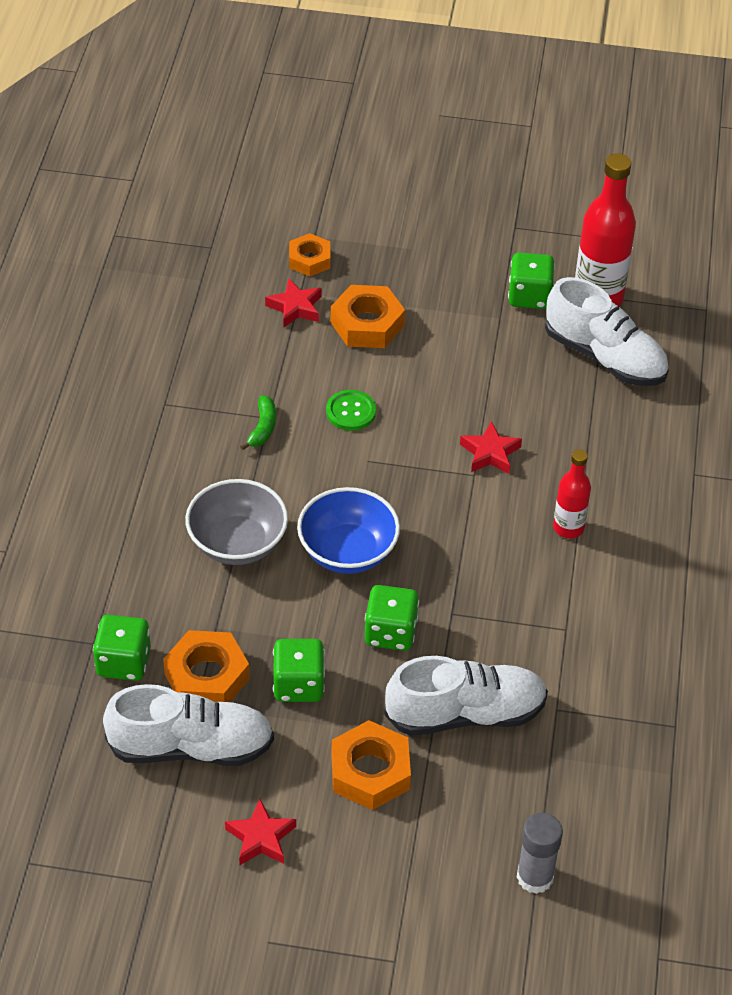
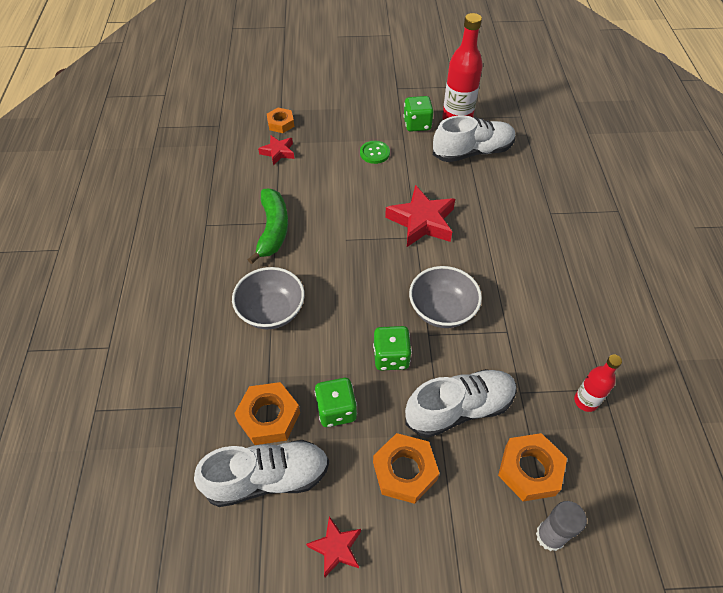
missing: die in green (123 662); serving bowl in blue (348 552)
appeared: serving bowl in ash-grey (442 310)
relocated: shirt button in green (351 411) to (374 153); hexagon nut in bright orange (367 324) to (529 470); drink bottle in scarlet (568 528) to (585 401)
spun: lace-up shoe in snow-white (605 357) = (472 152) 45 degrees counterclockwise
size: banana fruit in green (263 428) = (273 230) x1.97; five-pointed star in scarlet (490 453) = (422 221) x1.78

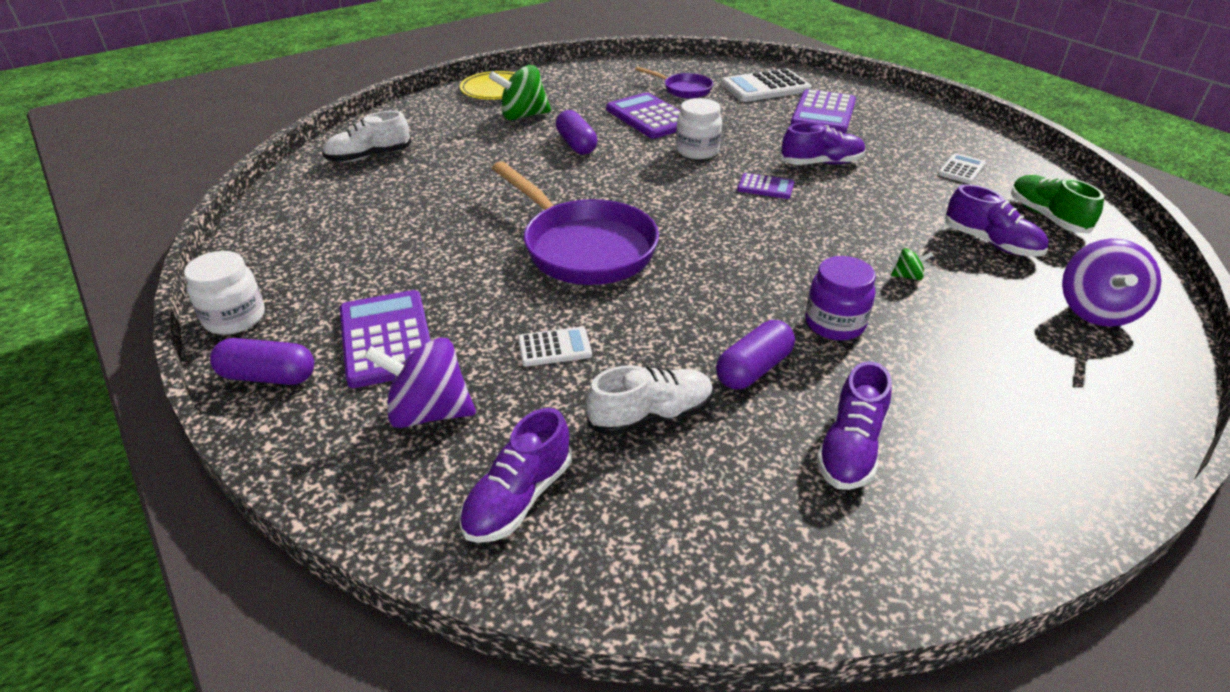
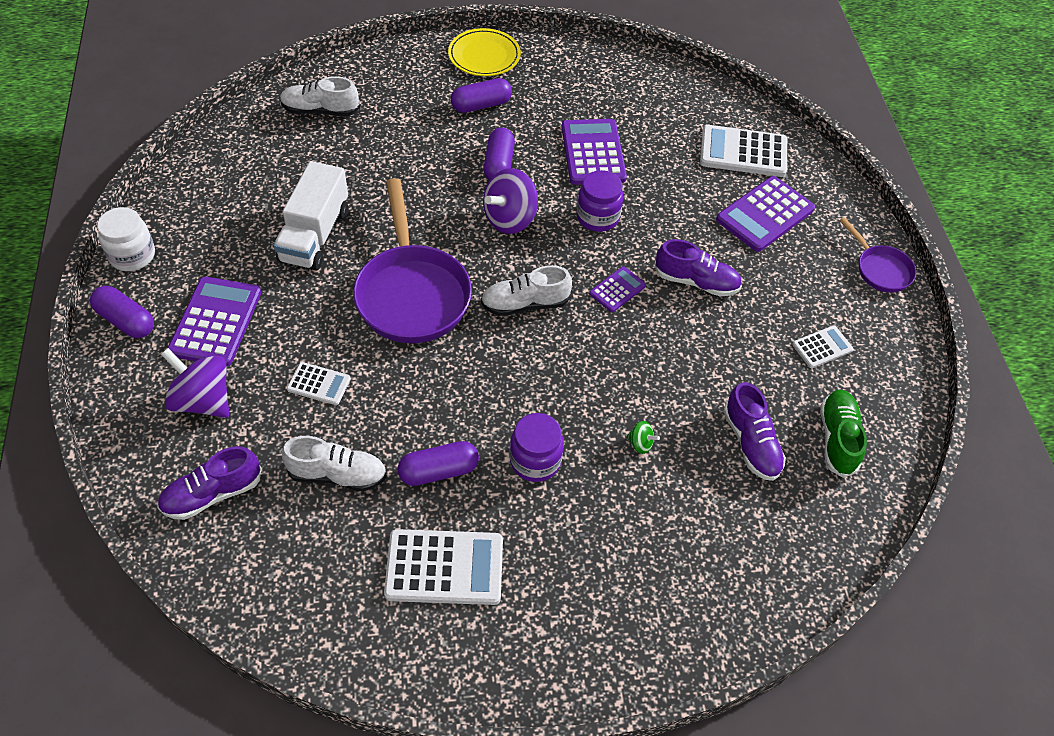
appeared: lorry in snow-white (315 235); lace-up shoe in snow-white (525 304)
relocated: whirligig in violet (1095 310) to (510 219); frying pan in violet (684 89) to (880 269)
exchanged: lace-up shoe in violet (850 448) to pocket calculator in snow-white (444 568); whirligig in green (523 116) to capsule in violet (481 105)
colour: jam jar in snow-white (697 151) to jam jar in violet (597 217)
spun: pocket calculator in violet (765 187) = (617 290) 90 degrees counterclockwise

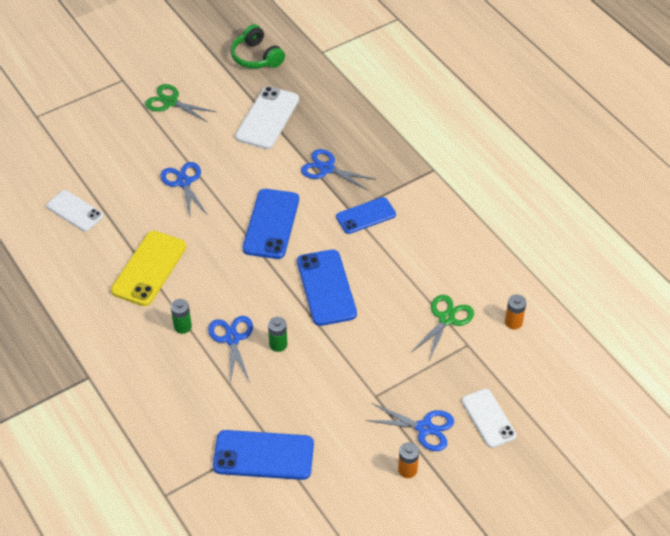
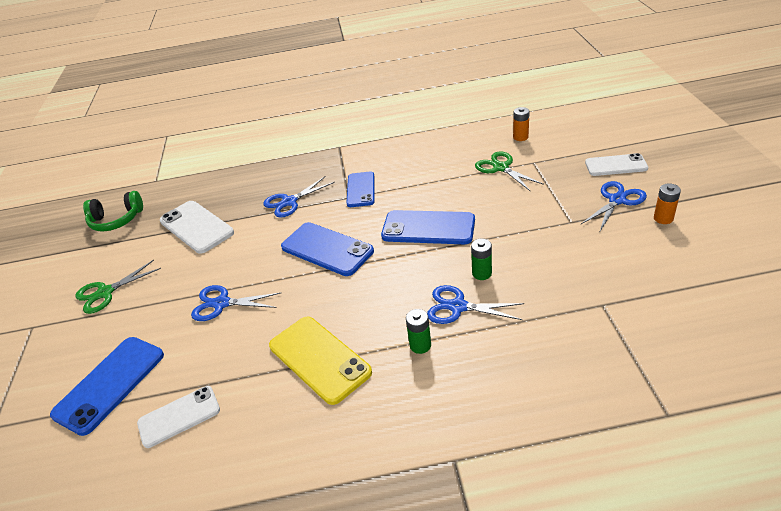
relocated: smartphone in blue (263 455) to (110 384)

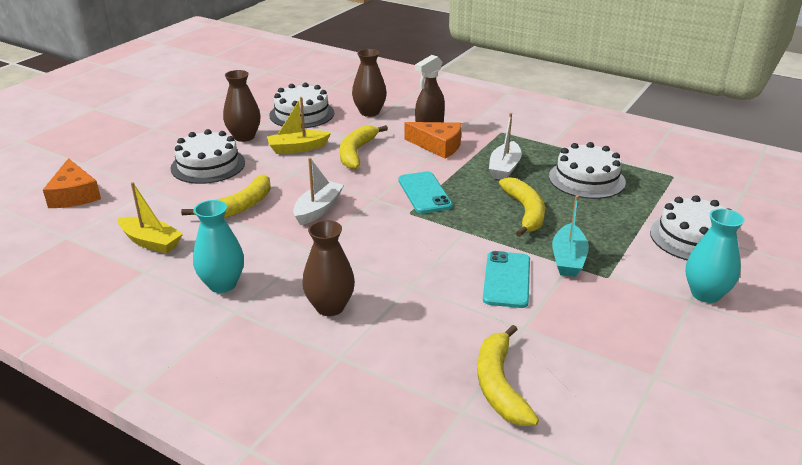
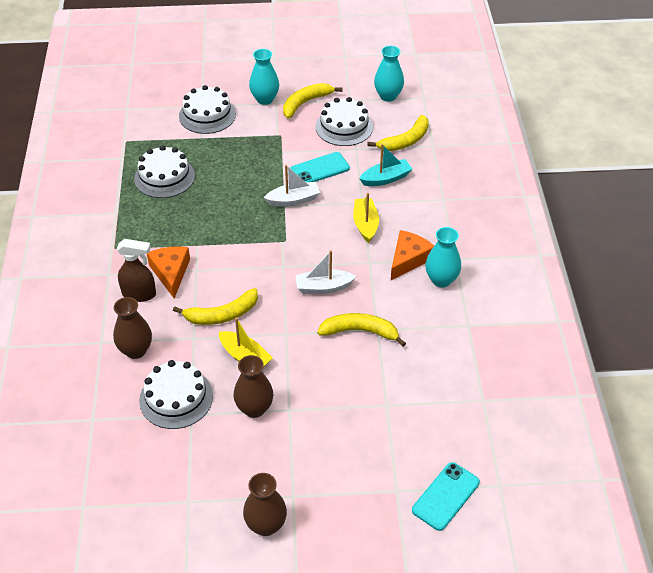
appeared: tall vase in turquoise (388 96)
relocated: tall vase in brown (330 307) to (266 525); boat in snow-white (504 168) to (293 200); banana fruit in bright yellow (525 212) to (306 103); gateau in snow-white (208 165) to (344 127); boat in bright yellow (151 242) to (365 224); boat in turquoise (568 259) to (386 179); piece of cheese in bright orange (74 195) to (408 259); smartphone in turquoise (424 193) to (445 496)

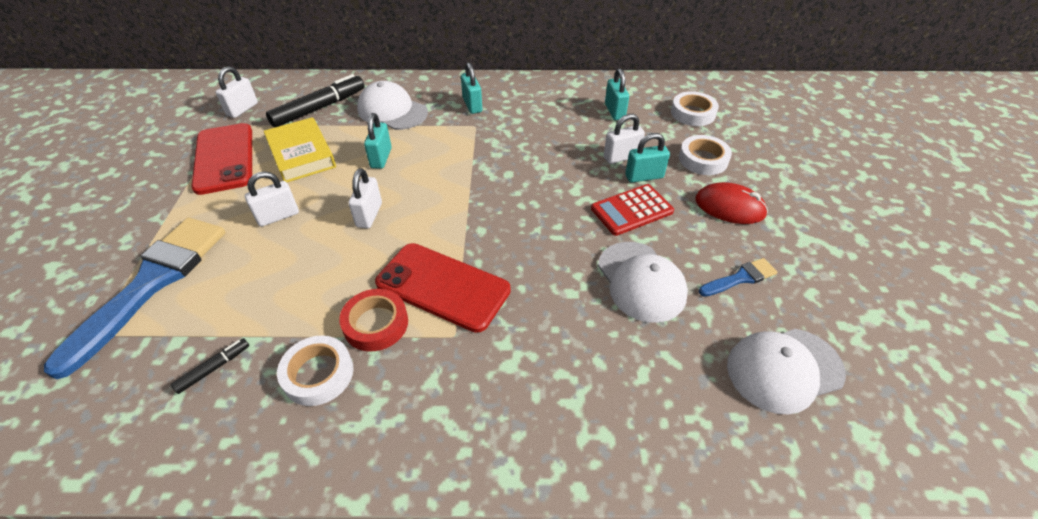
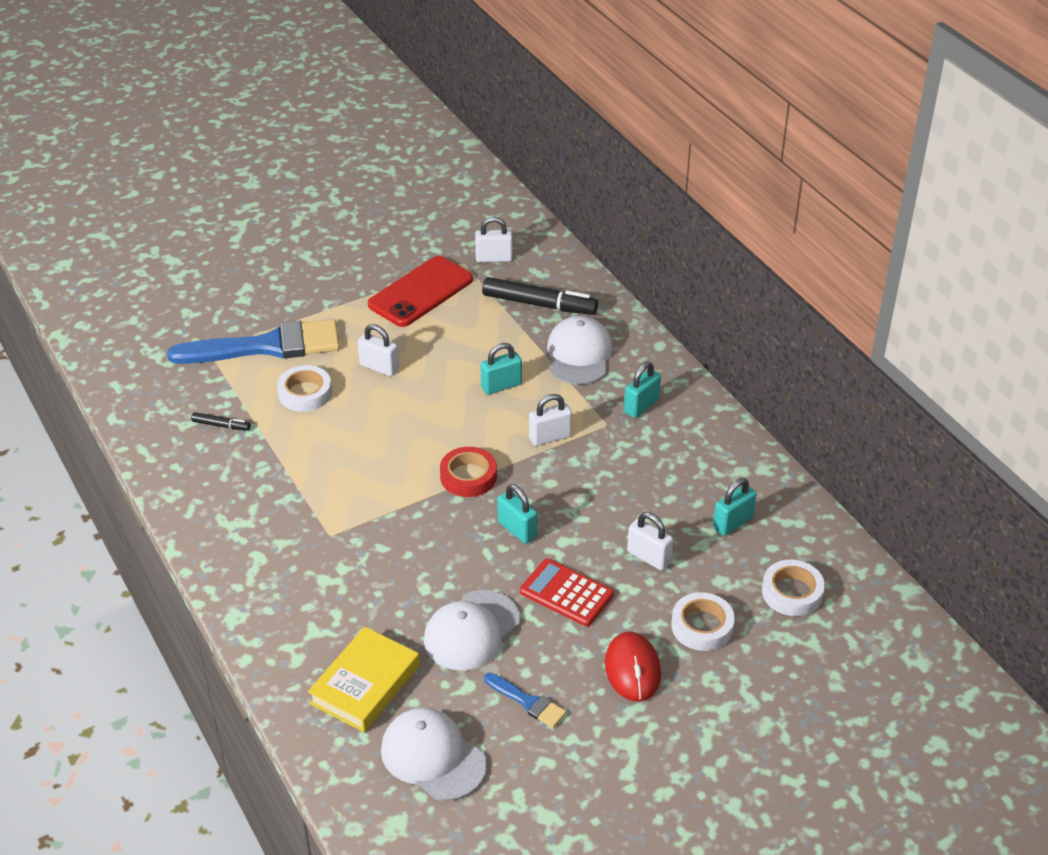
missing: smartphone in scarlet (443 286)
relocated: tape in snow-white (318 374) to (305 393); hardback in bright yellow (302 155) to (365 684); tape in scarlet (376 324) to (468 476); lock in turquoise (644 176) to (517 530); lock in snow-white (369 215) to (550 437)

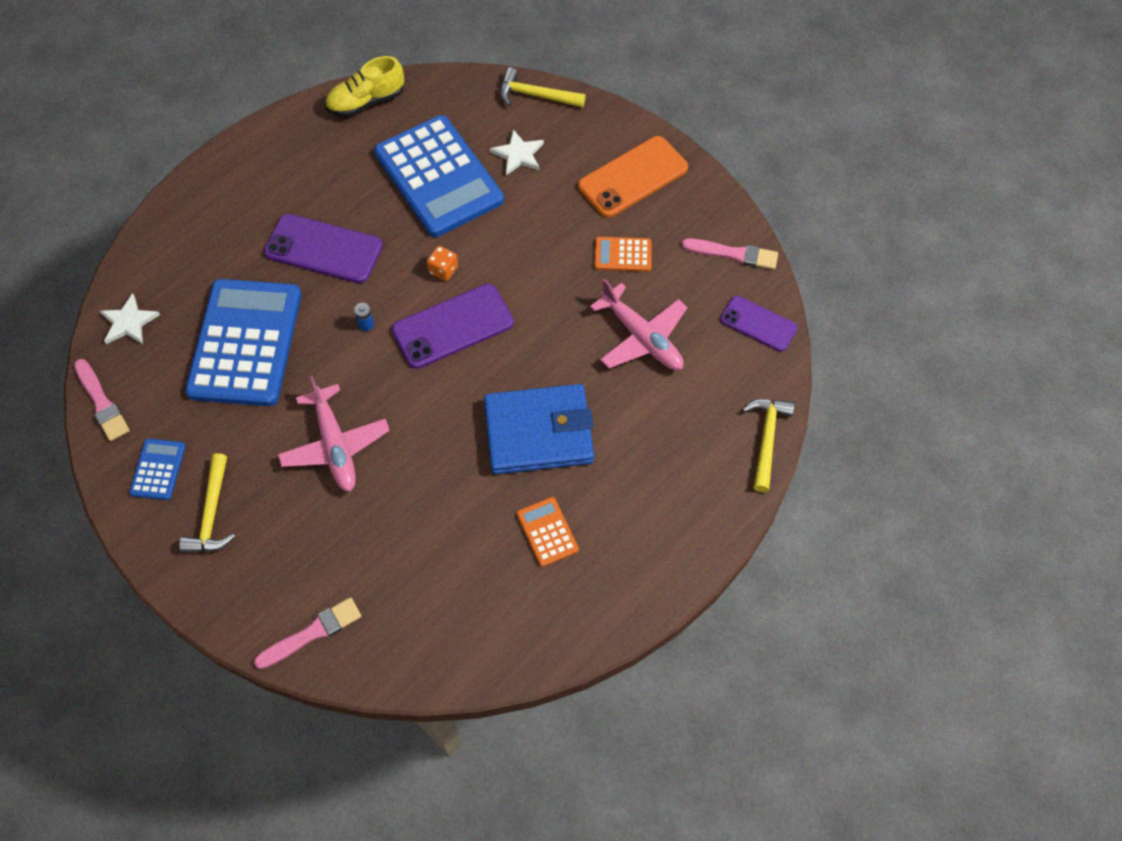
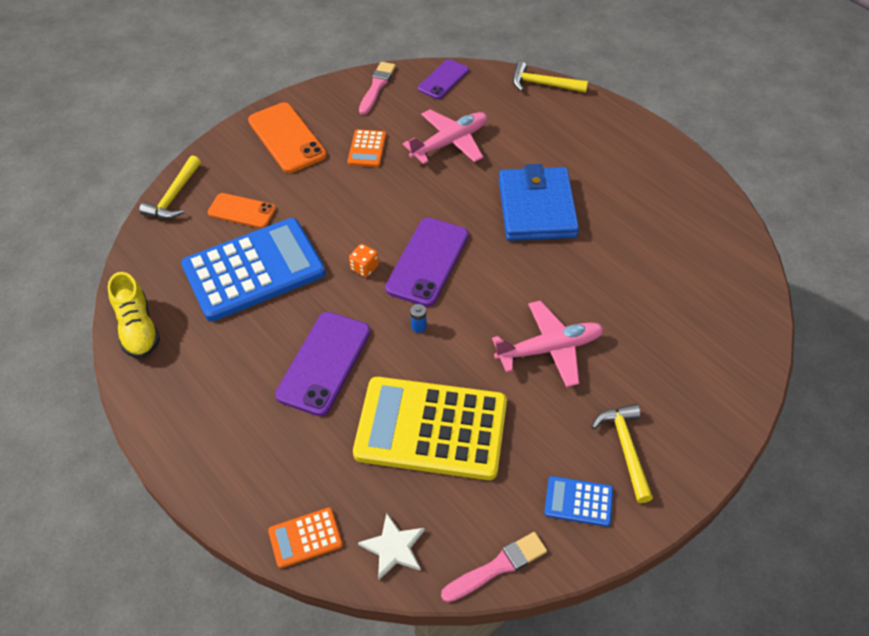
missing: paintbrush in pink (312 633)
relocated: pocket calculator in bright orange (547 532) to (305 538)
exchanged: five-pointed star in snow-white (518 154) to smartphone in bright orange (242 211)
colour: pocket calculator in blue (245 343) to pocket calculator in bright yellow (431 429)
spun: smartphone in violet (453 326) = (427 262) 45 degrees clockwise; carpenter's hammer in bright yellow (212 514) = (625 448) 105 degrees counterclockwise

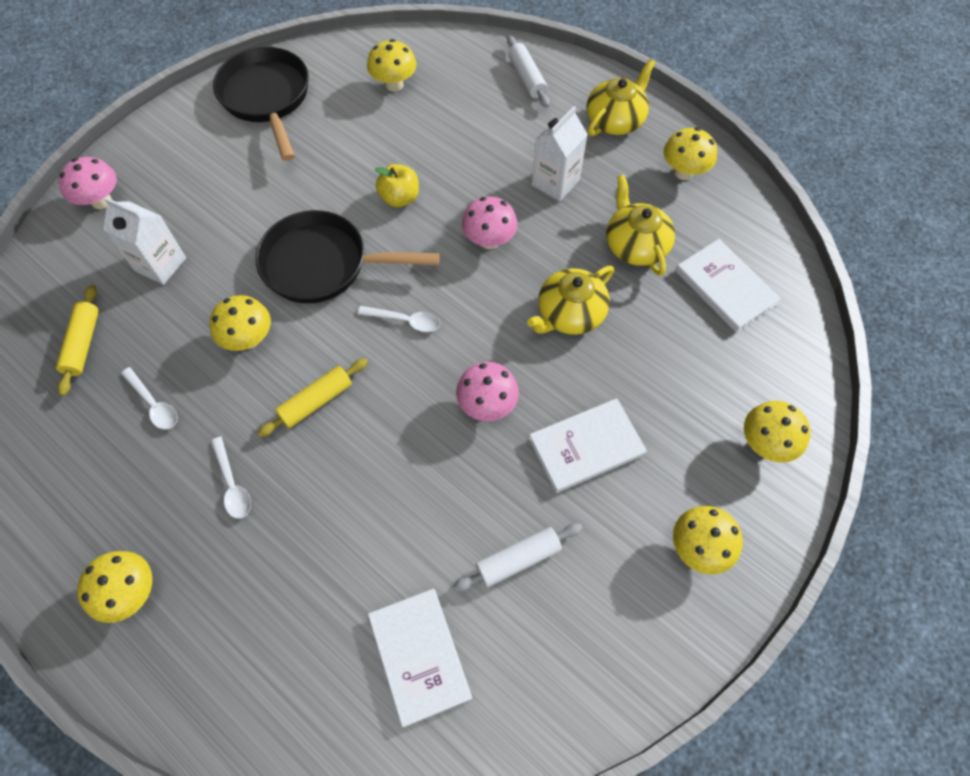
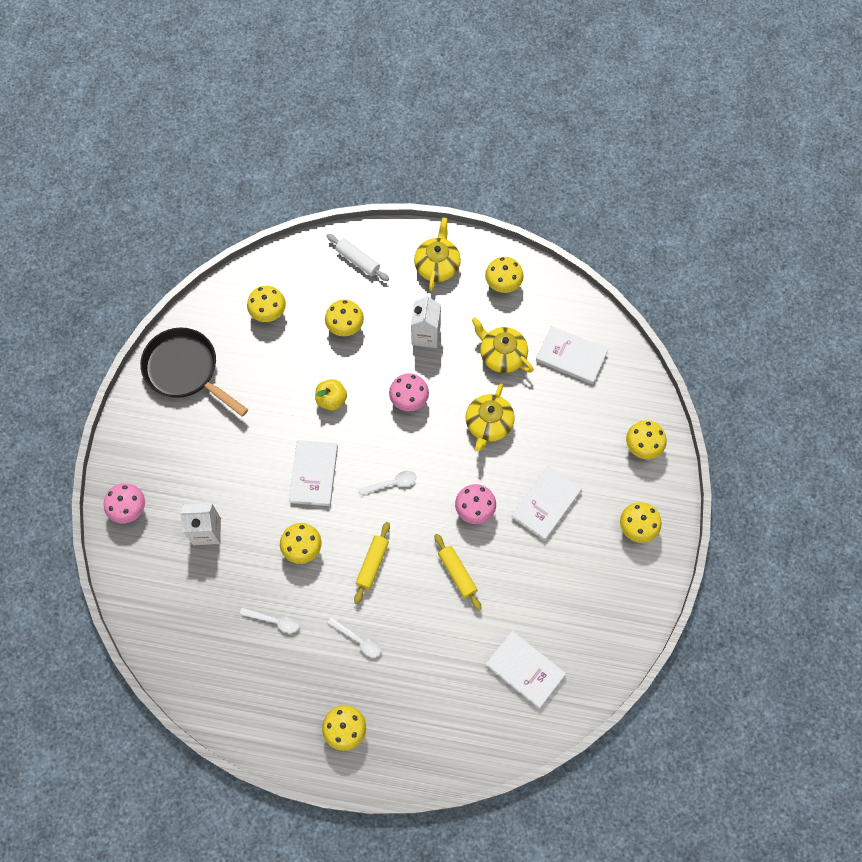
missing: dough roller in snow-white (518 559)
appeared: mushroom in bright yellow (345 327)
relocated: dough roller in bright yellow (83 344) to (457 573)
exchanged: frying pan in black (323 264) to hardback in snow-white (314 474)

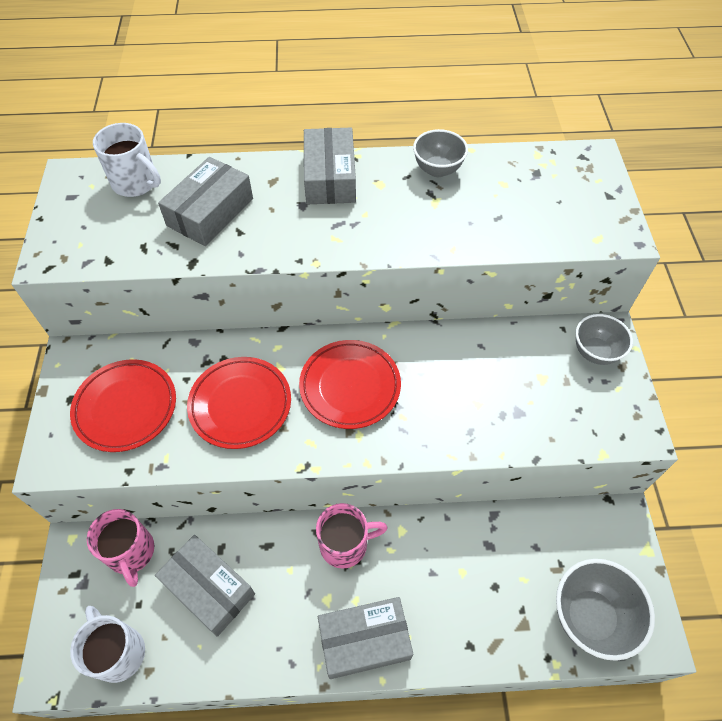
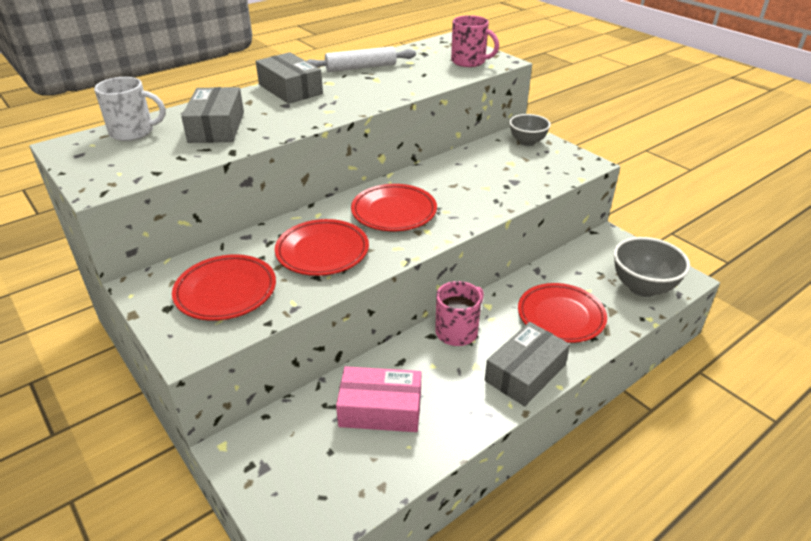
missing: coffee mug in snow-white (118 652)
appeared: plate in scarlet (561 316)
relocated: coffee mug in pink (131 552) to (469 62)
exchanged: serving bowl in ash-grey (437 170) to dough roller in snow-white (361 67)
colour: package in ash-grey (209 588) to package in pink (380 409)

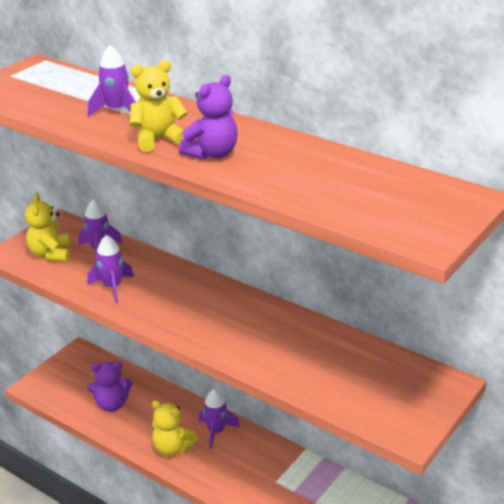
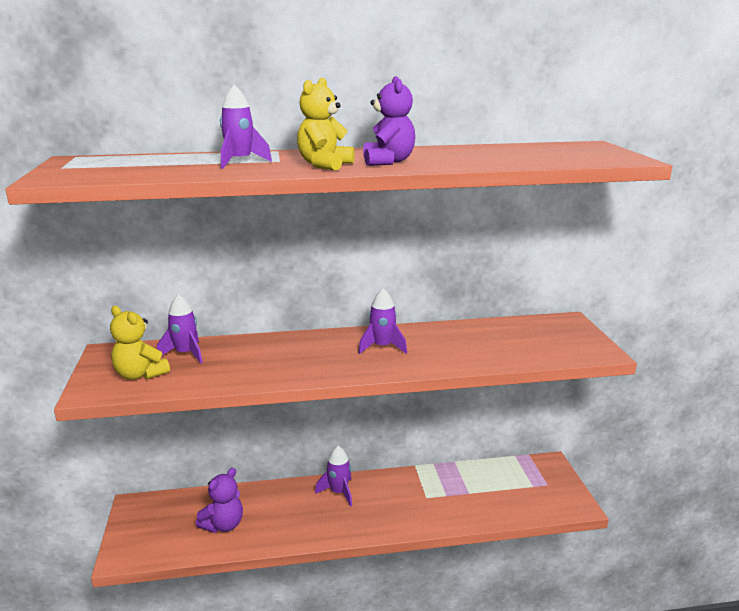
missing: teddy bear in bright yellow (172 448)
relocated: toy rocket in violet (112 287) to (382 347)

